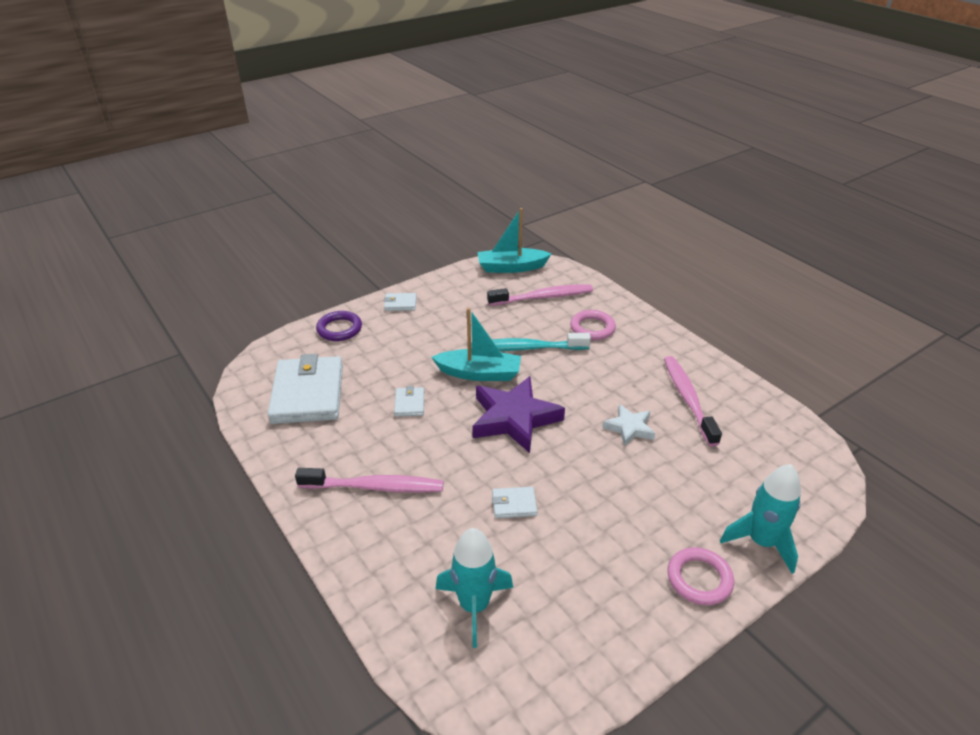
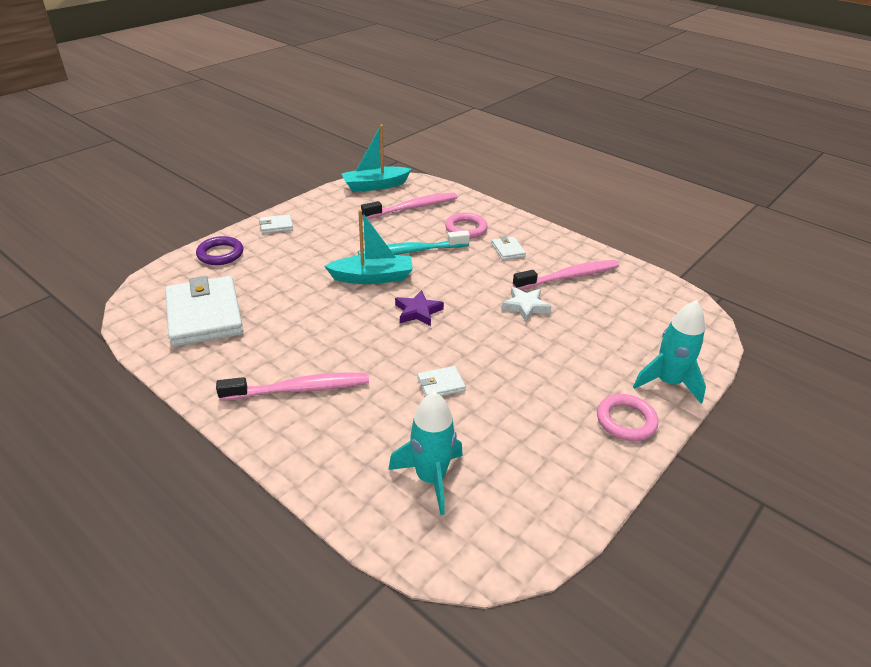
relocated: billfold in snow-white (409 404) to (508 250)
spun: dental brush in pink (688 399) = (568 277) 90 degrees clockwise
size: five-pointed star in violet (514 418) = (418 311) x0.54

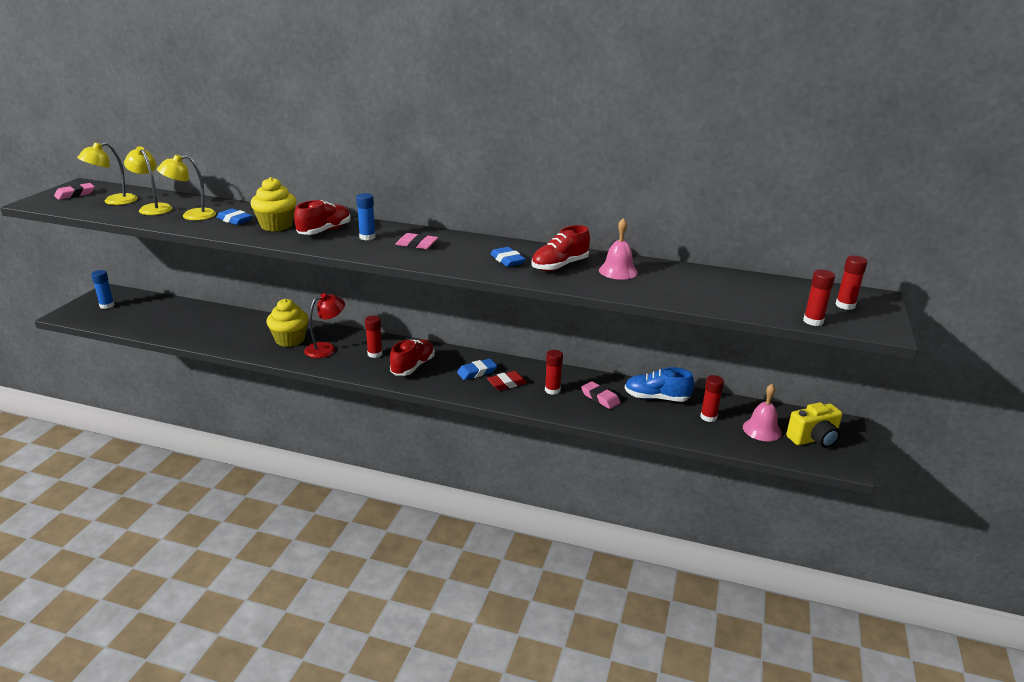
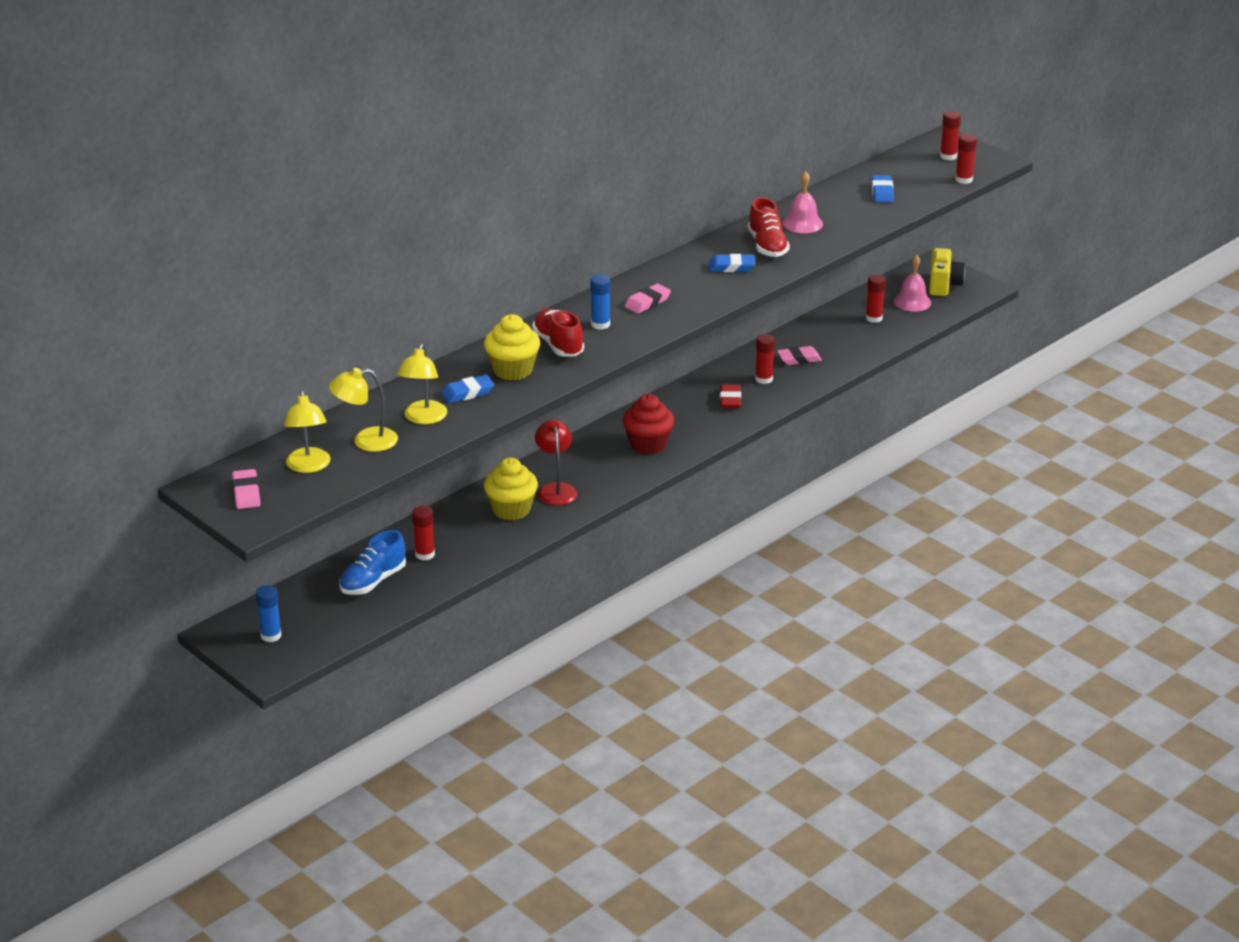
relocated: lace-up shoe in blue (656 398) to (373 581); glue stick in scarlet (375 354) to (425 554); eraser in blue (477 372) to (882 192)
exchanged: lace-up shoe in scarlet (413 367) to fairy cake in scarlet (648 444)

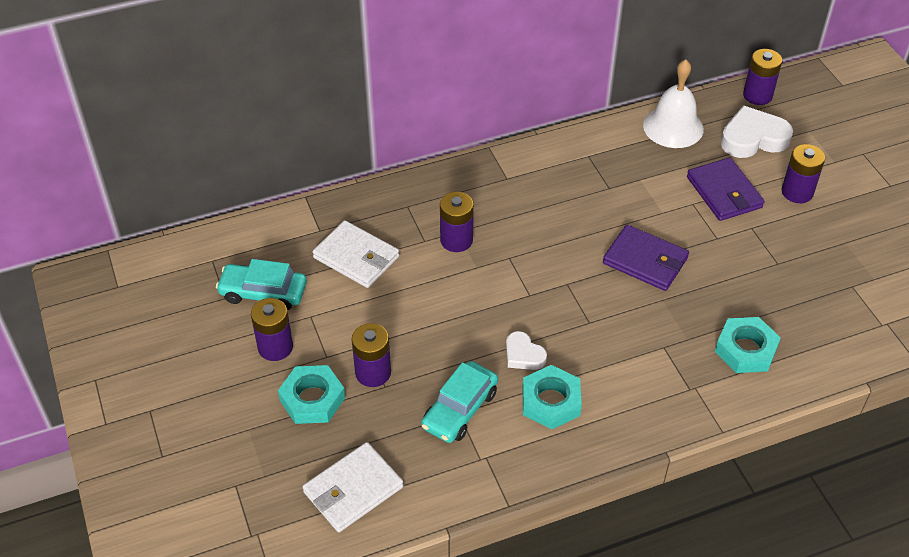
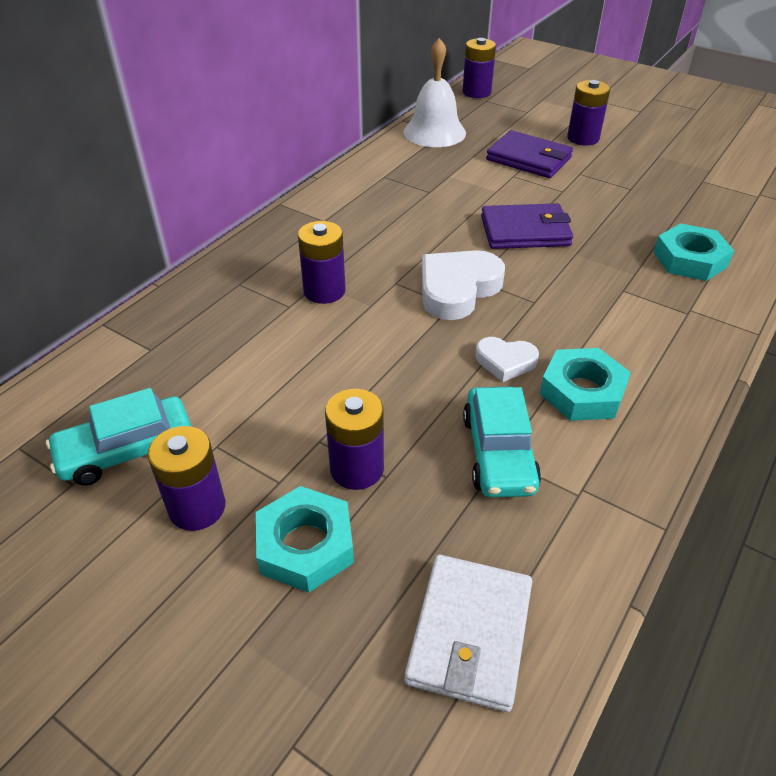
missing: billfold in snow-white (356 257)
relocated: heart in snow-white (753 138) to (457 289)

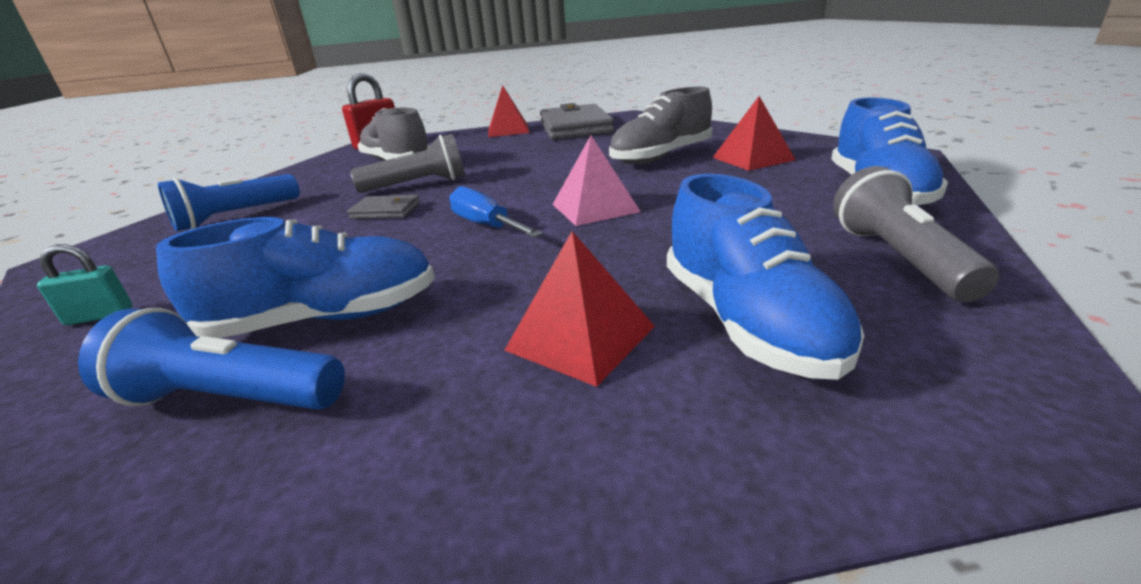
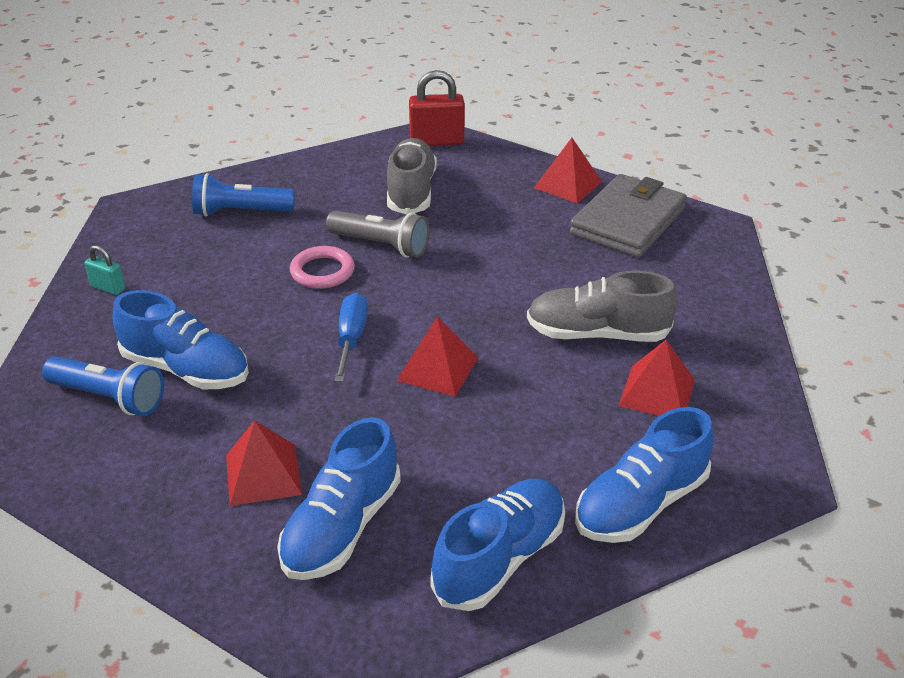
exchanged: billfold in ash-grey (386 211) to torus in pink (322 271); flashlight in ash-grey (898 258) to lace-up shoe in blue (500 559)
colour: pyramid shape in pink (594 208) to pyramid shape in scarlet (437 369)
spun: flashlight in blue (229 398) = (109 398) 150 degrees clockwise

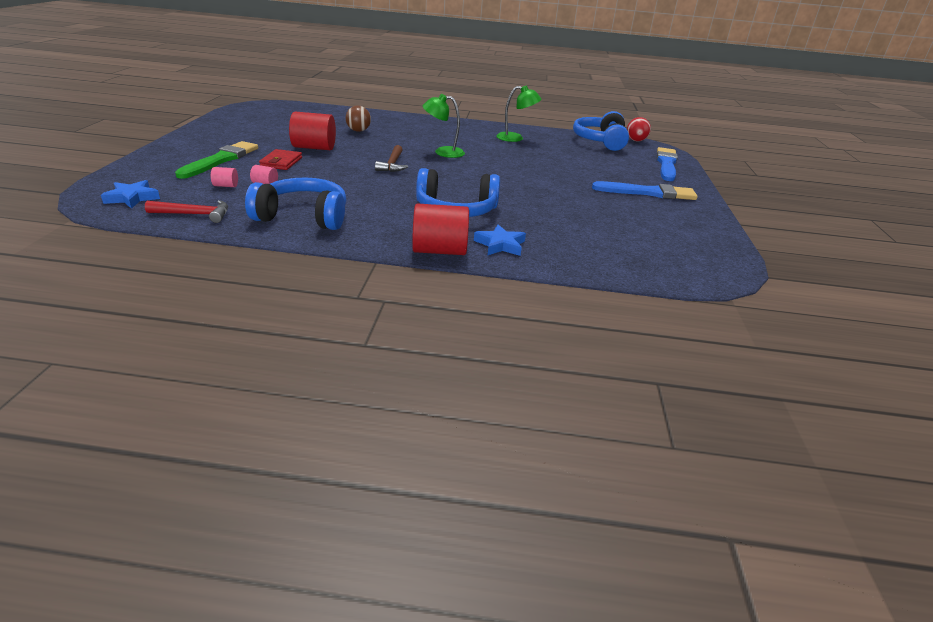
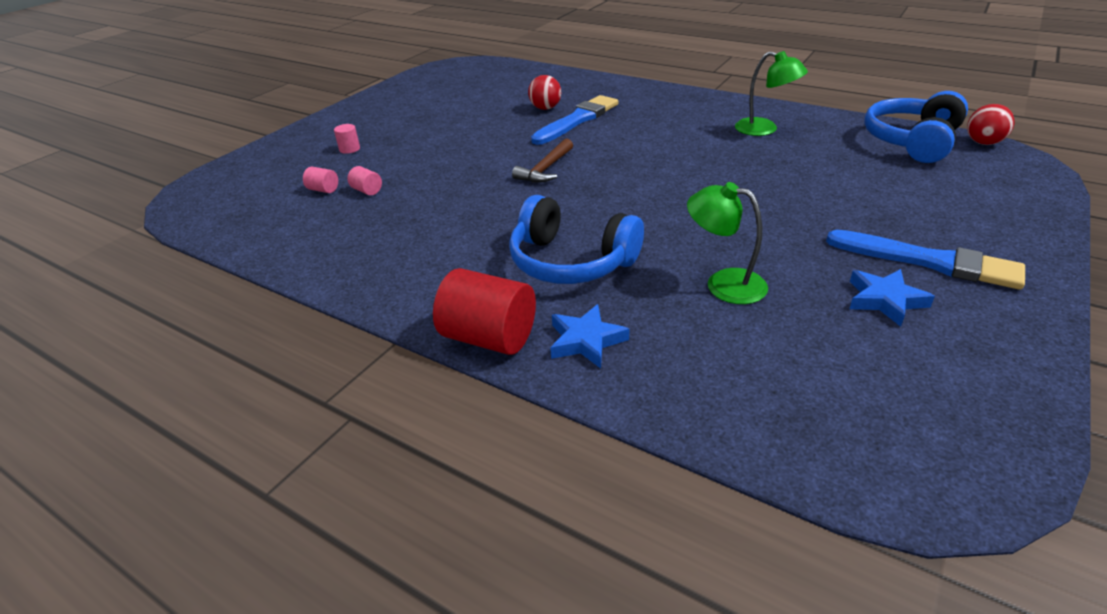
missing: carpenter's hammer in scarlet (194 214); over-ear headphones in blue (303 217); billfold in scarlet (281 162); cylinder shape in scarlet (314 148)
relocated: paintbrush in blue (666 164) to (577 120); lamp in green (443 152) to (723 283); five-pointed star in blue (132 198) to (885 300)
exchanged: paintbrush in green (220 160) to cylinder shape in pink (349 149)
colour: ball in brown (358 131) to ball in scarlet (545 108)

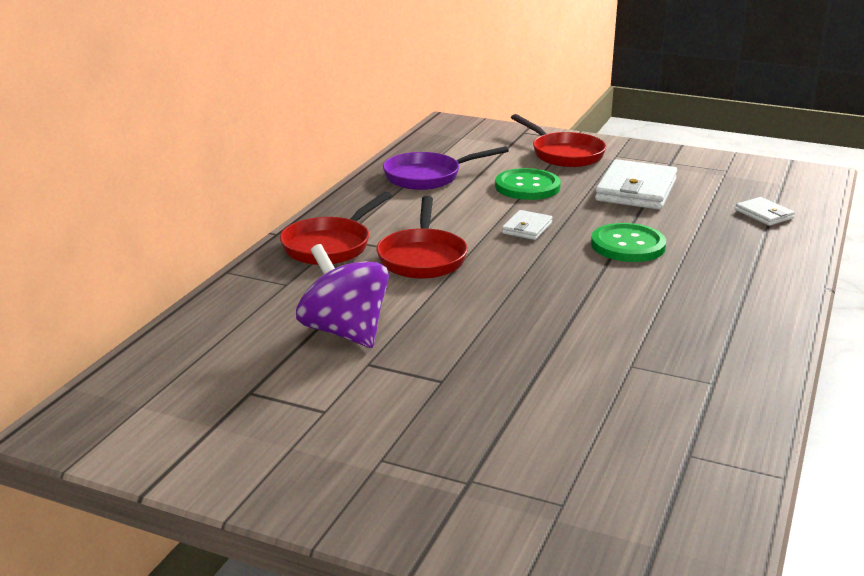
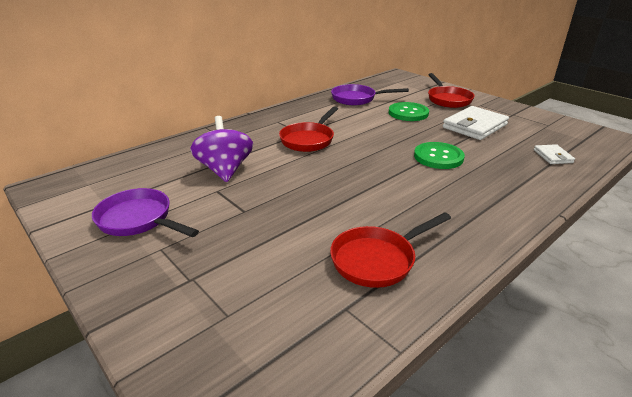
missing: billfold in snow-white (527 228)
appeared: frying pan in violet (139 220)
relocated: frying pan in scarlet (330 245) to (378 259)

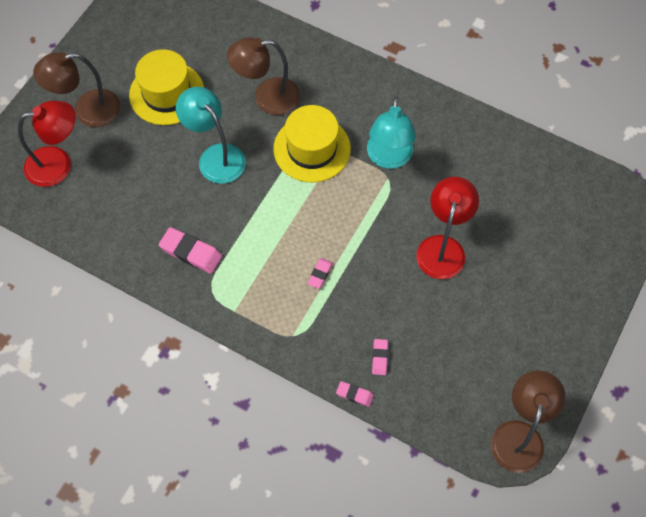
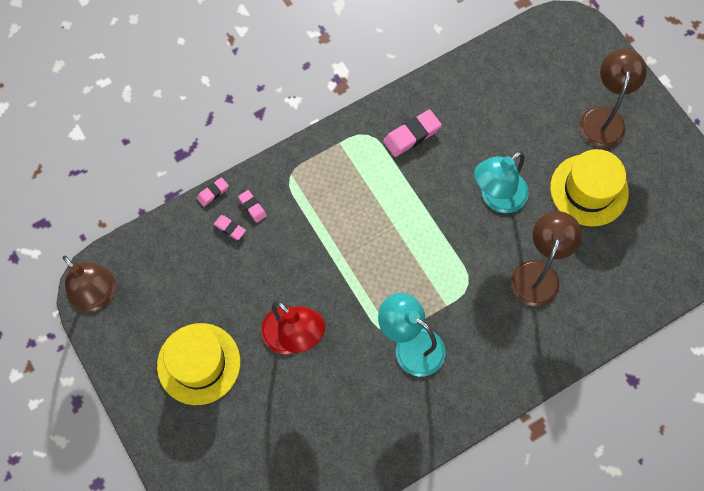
missing: lamp in scarlet (58 164)
relocated: tall hat in bright yellow (312 149) to (198 363); eraser in pink (320 274) to (252 207)
spun: lamp in turquoise (215 156) = (496 198) 150 degrees clockwise

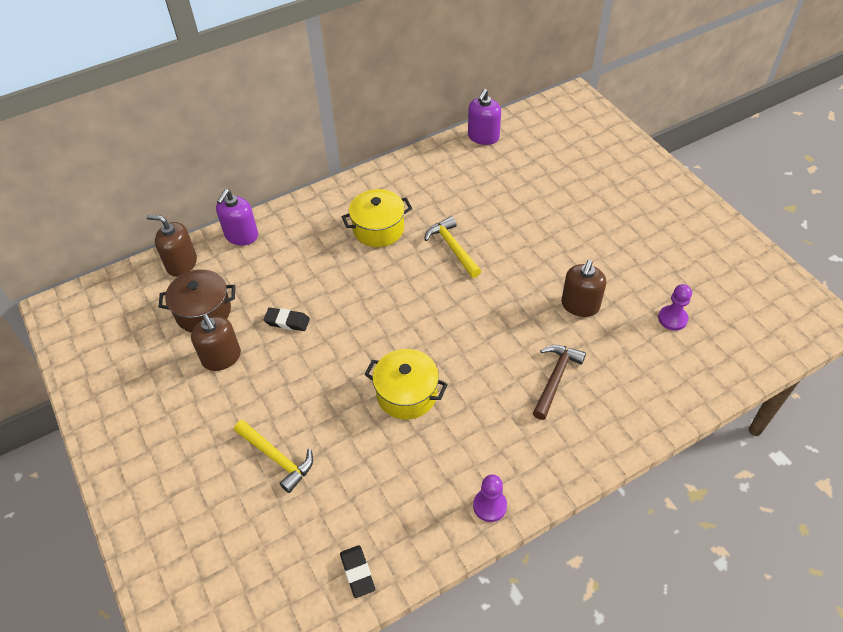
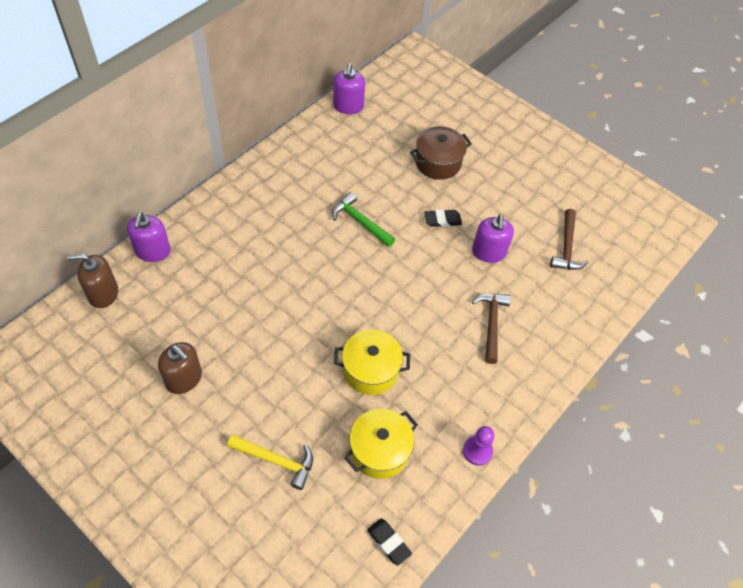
relocated: stockpot in bright yellow (378 229) to (379 450); stockpot in brown (203 312) to (438 162); eraser in black (287 321) to (442 220)
exchanged: game pawn in violet (672 319) to carpenter's hammer in brown (566 247)
colour: carpenter's hammer in bright yellow (452 248) to carpenter's hammer in green (360 221); soap dispenser in brown (580 305) to soap dispenser in violet (488 252)

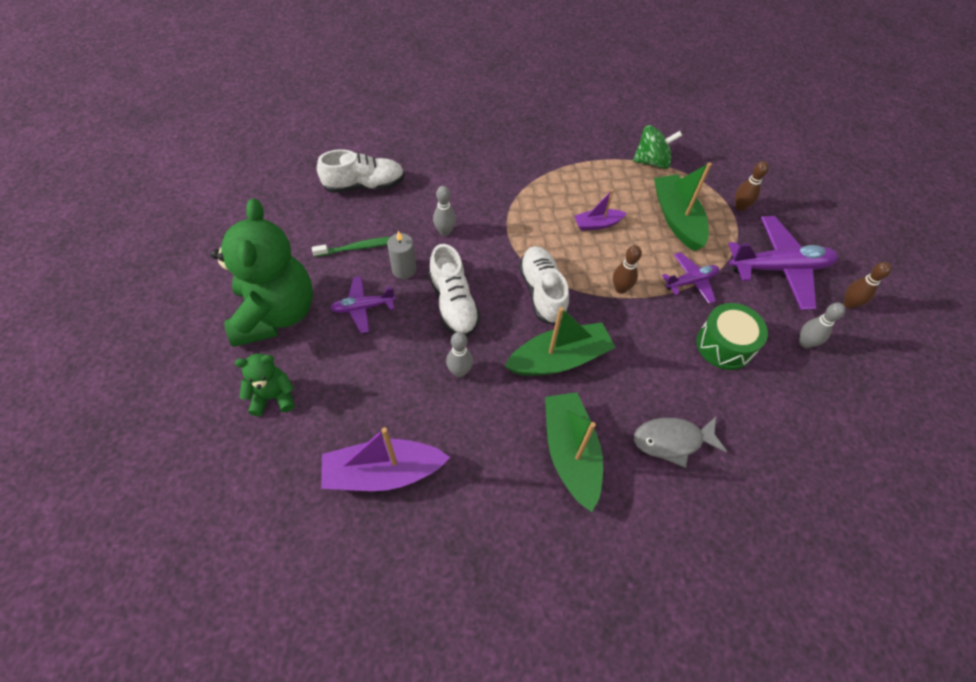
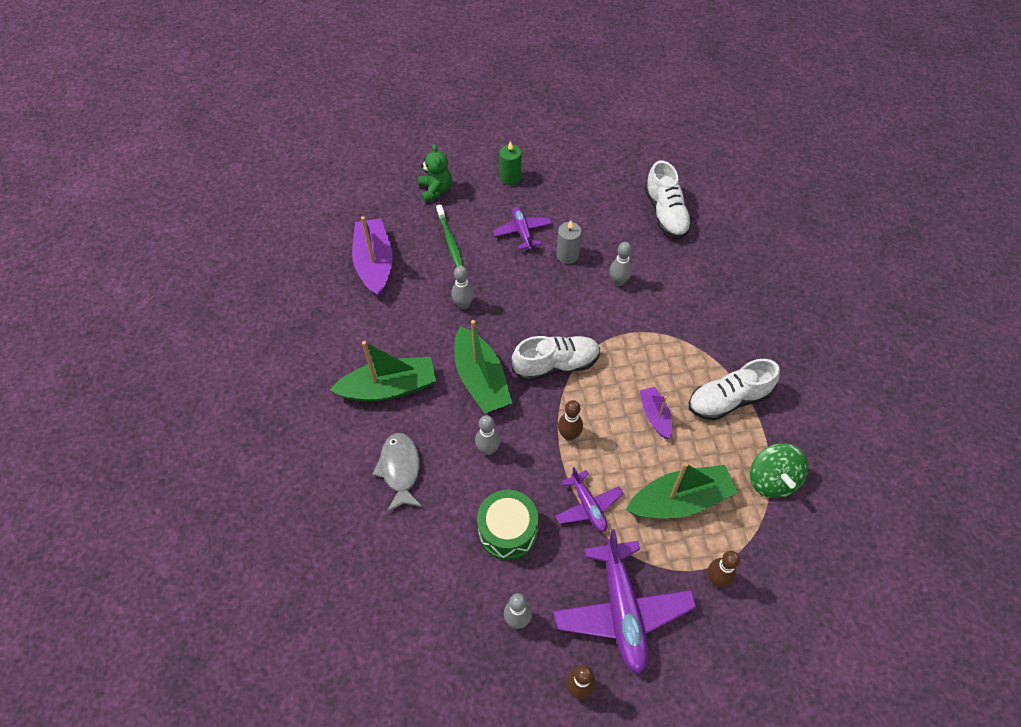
appeared: tenpin in ash-grey (488 449)
relocated: dental brush in green (360 247) to (450 241); lace-up shoe in snow-white (453 304) to (728 400)
exchanged: teddy bear in green (276 313) to wax candle in green (510 178)

